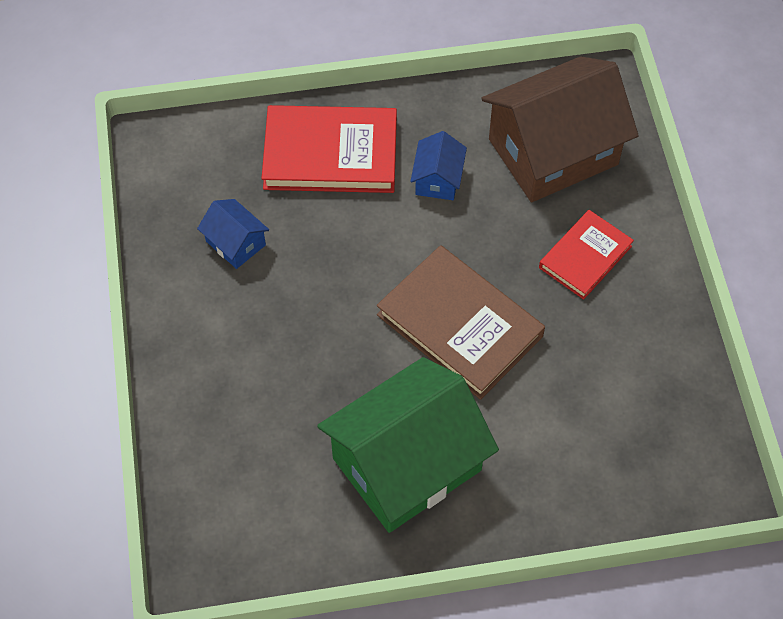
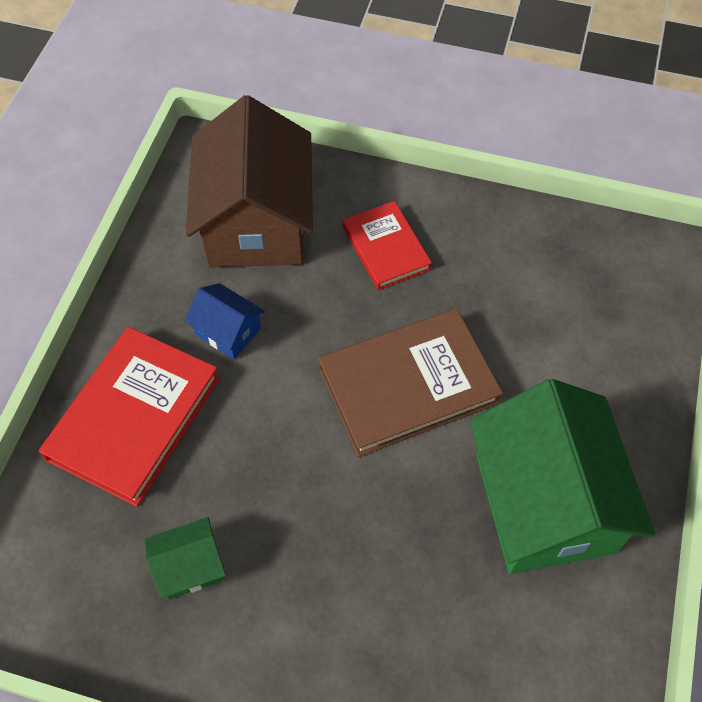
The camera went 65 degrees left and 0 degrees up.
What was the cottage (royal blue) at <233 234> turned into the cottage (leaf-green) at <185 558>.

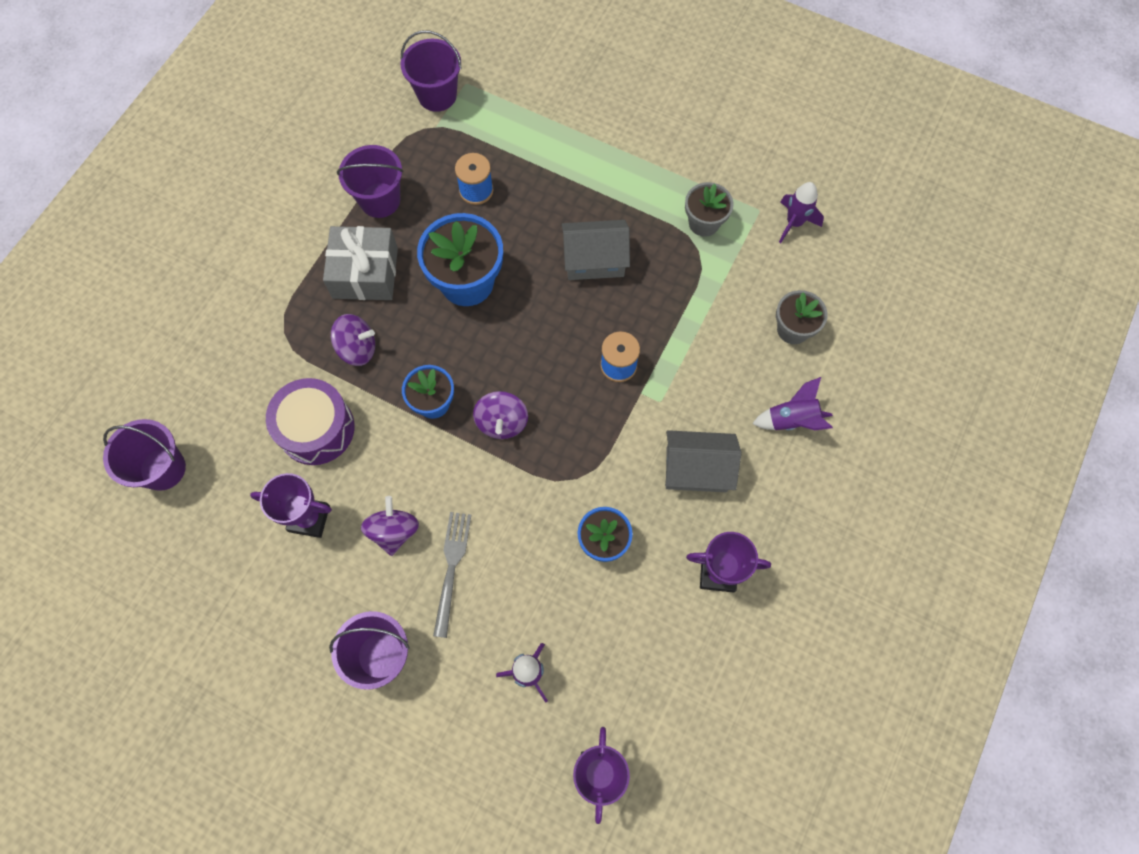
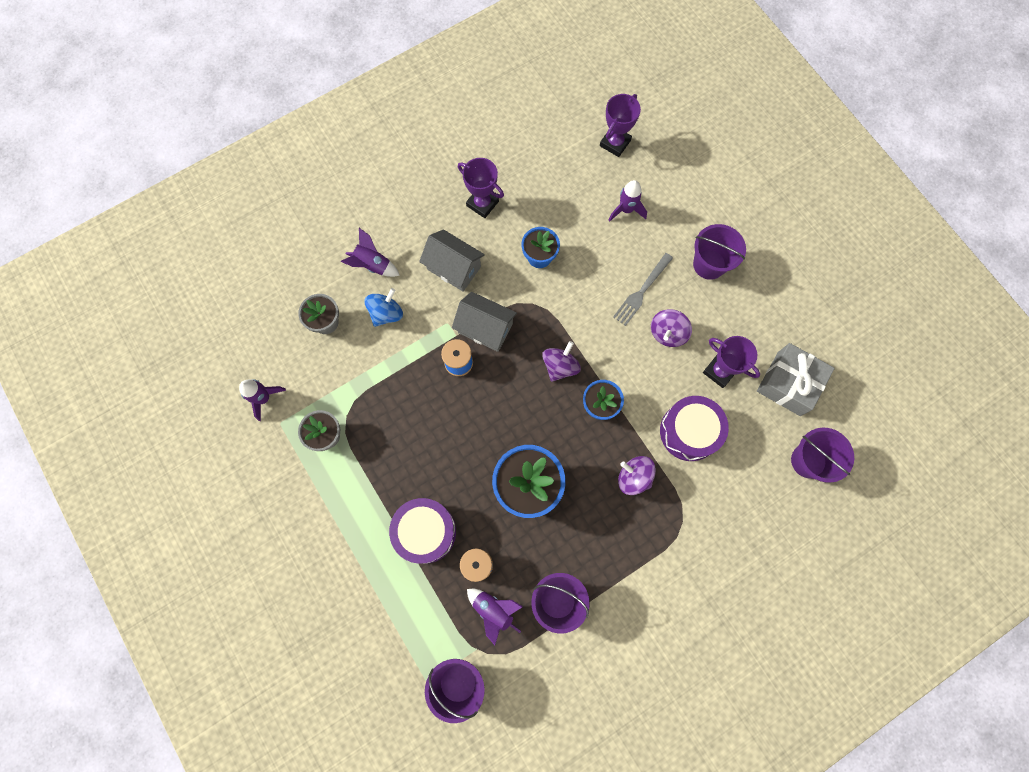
The camera went 150 degrees left and 5 degrees up.
The wrapped gift (ash-grey) ended up elsewhere, having gone from <360 263> to <796 379>.
The cottage (ash-grey) ended up elsewhere, having gone from <596 250> to <484 322>.
The second view gained the toy top (royal blue) at <383 307>.
The second view gained the snare drum (royal purple) at <422 531>.
The second view gained the spaceship (royal purple) at <495 617>.

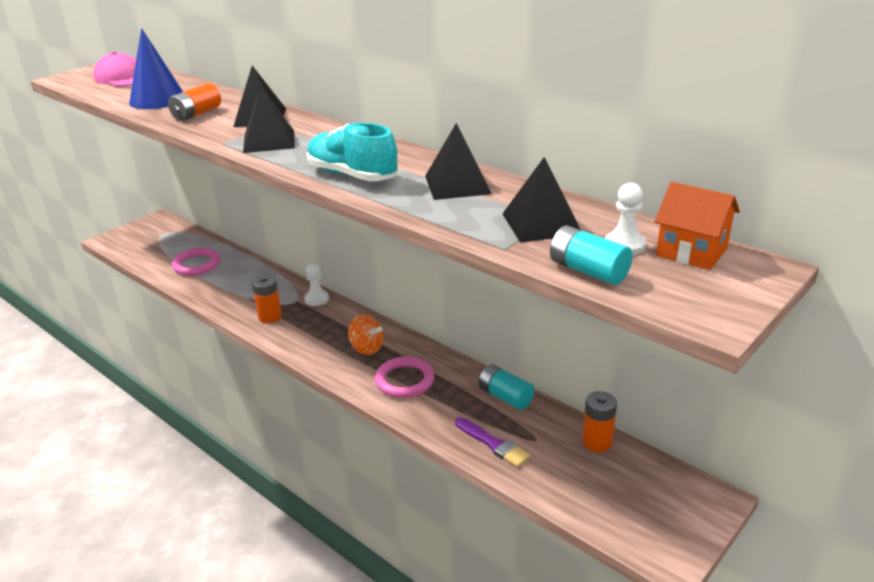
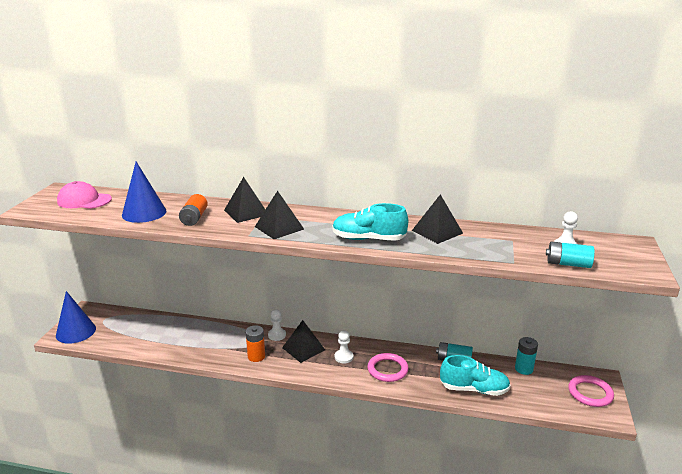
The camera went 30 degrees left and 5 degrees down.
The ring (pink) ended up elsewhere, having gone from <196 262> to <591 391>.
Where the toy top (bright orange) stood at <366 334>, the pawn (pure white) came to stand at <344 346>.
Where the brush (royal purple) stood at <493 442>, the sneaker (aqua) came to stand at <475 375>.
The pyramid (black) ended up elsewhere, having gone from <542 200> to <303 341>.
What was the battery (bright orange) at <599 421> turned into the battery (aqua) at <526 356>.
The second view lost the cottage (bright orange) at <697 226>.
The second view gained the solid cone (royal blue) at <76 317>.

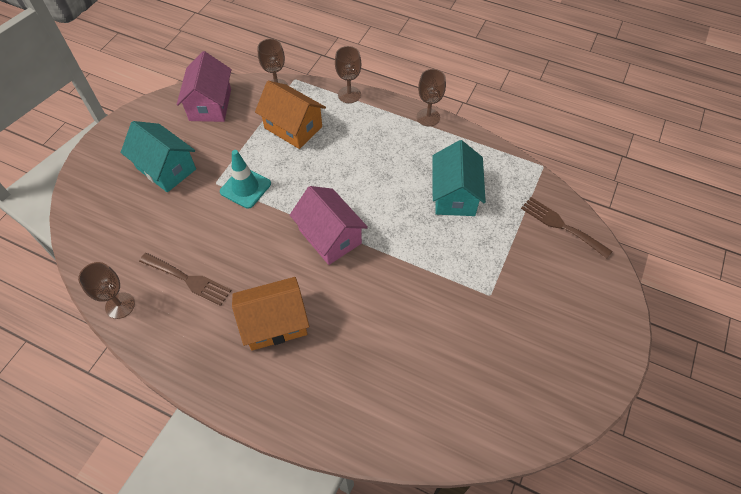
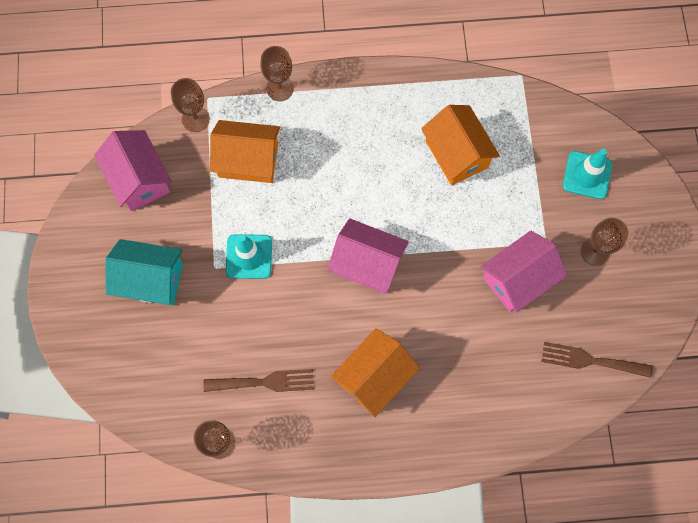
The camera went 30 degrees left and 15 degrees up.
The chalice (brown) ended up elsewhere, having gone from <431 97> to <604 242>.
What was the cottage (aqua) at <459 178> turned into the cottage (bright orange) at <460 145>.
The fork (brown) ended up elsewhere, having gone from <567 227> to <597 360>.
The second view gained the cottage (pink) at <524 271>.
The second view gained the safety cone (aqua) at <587 174>.

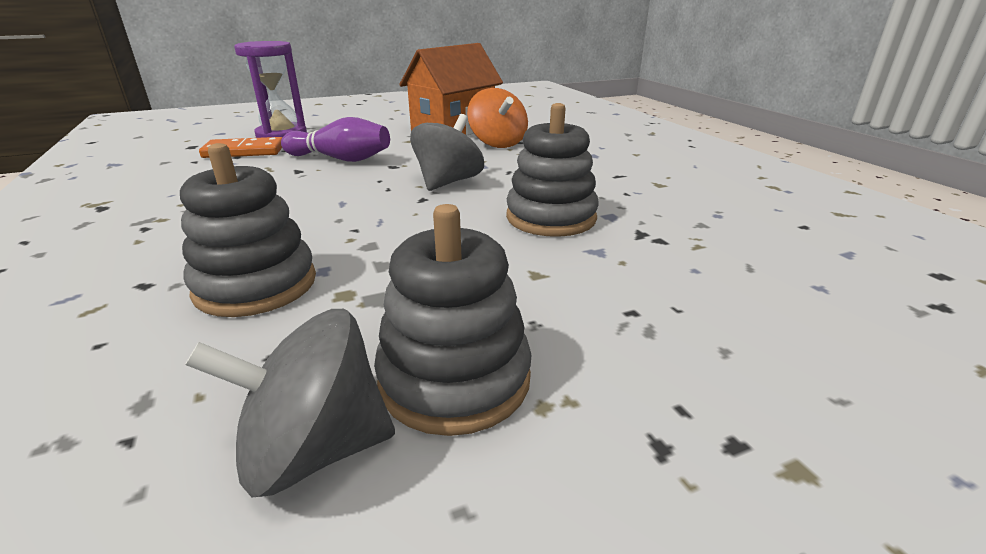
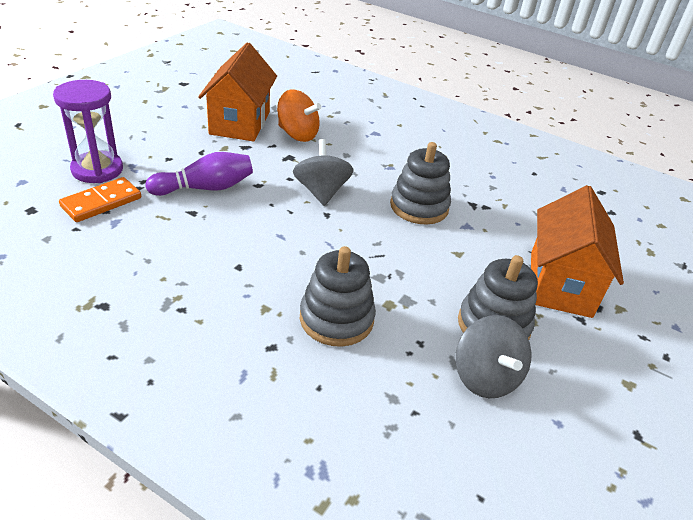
The camera went 40 degrees left and 10 degrees up.
The toy top (ash-grey) at <290 403> ended up facing another way, 60 degrees counterclockwise from before.
The second view gained the cottage (bright orange) at <577 251>.

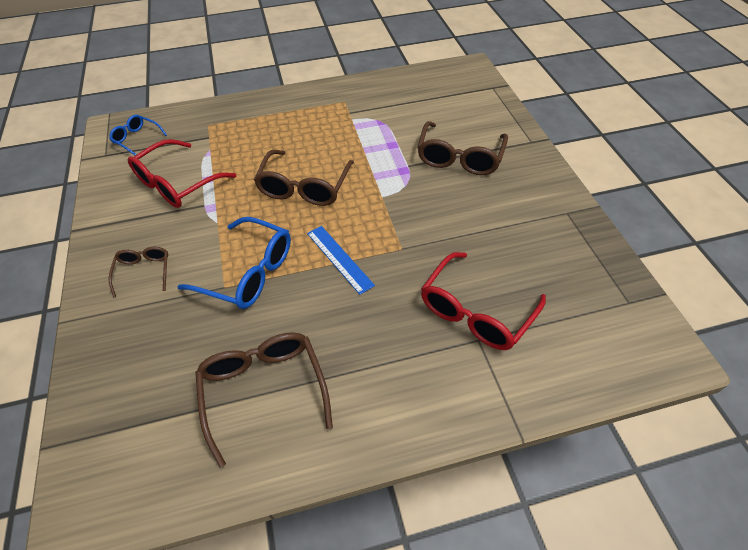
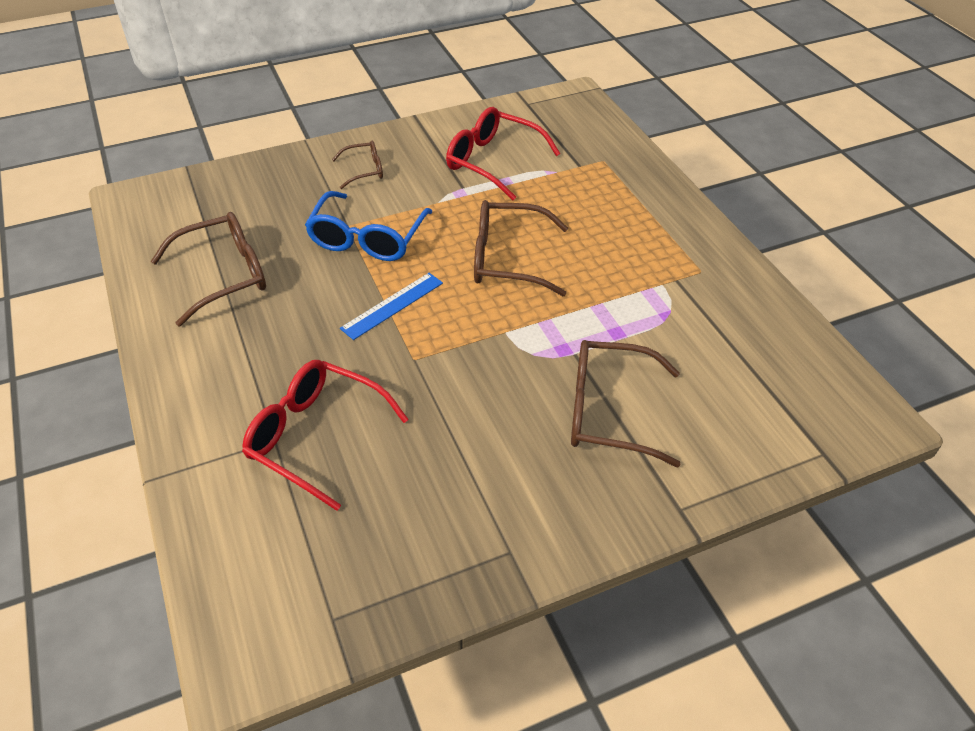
The camera went 80 degrees right and 5 degrees down.
The second view lost the glasses (royal blue) at <138 135>.

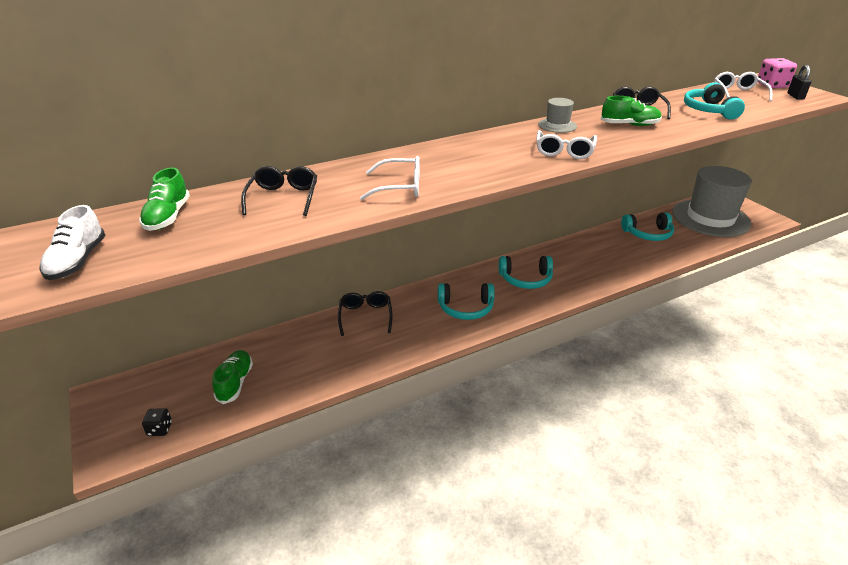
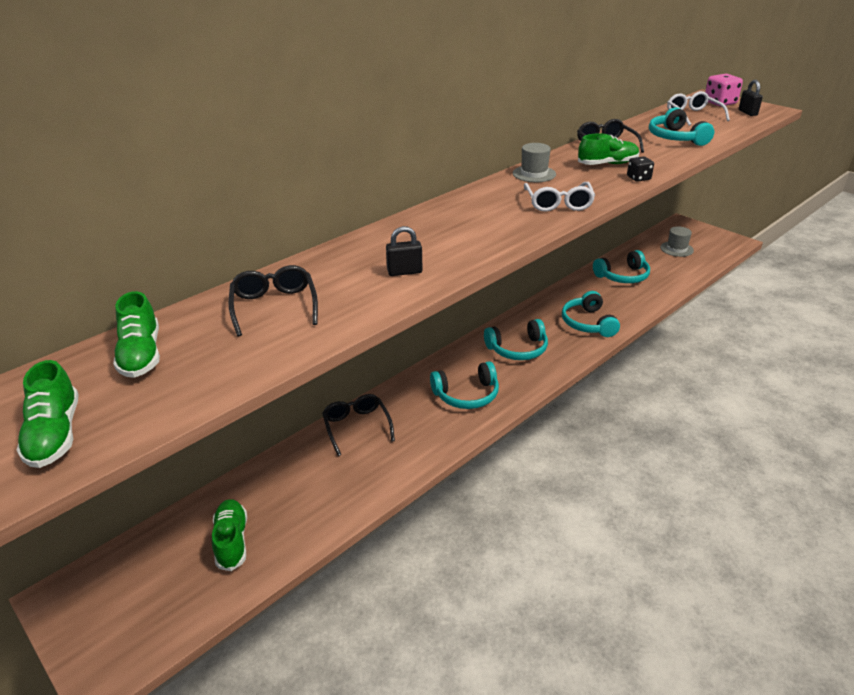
The camera went 15 degrees left and 0 degrees up.
What was the sneaker (pure white) at <72 242> turned into the sneaker (leaf-green) at <48 414>.
The dice (black) ended up elsewhere, having gone from <157 422> to <640 169>.
Where the glasses (pure white) stood at <390 178>, the padlock (black) came to stand at <404 251>.
The size of the hat (ash-grey) at <711 201> changed by a factor of 0.41.
The second view gained the headset (aqua) at <591 314>.

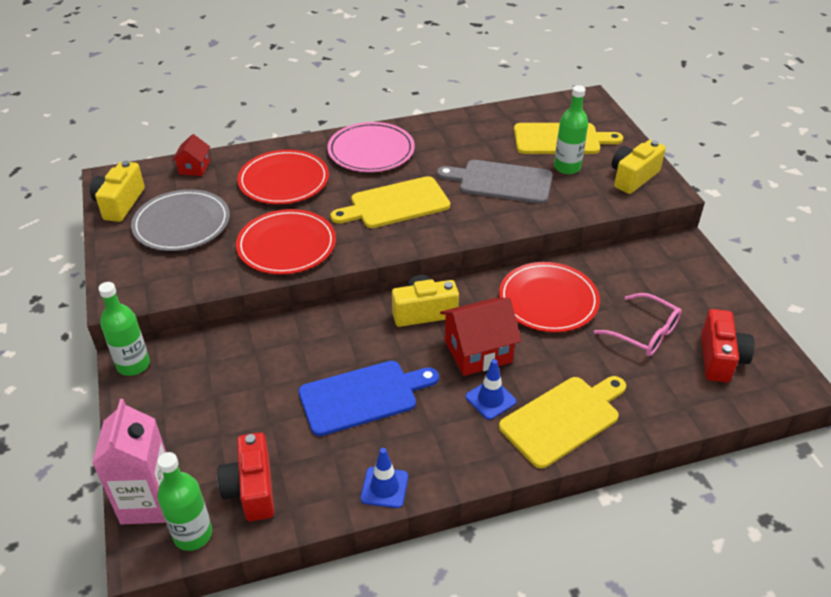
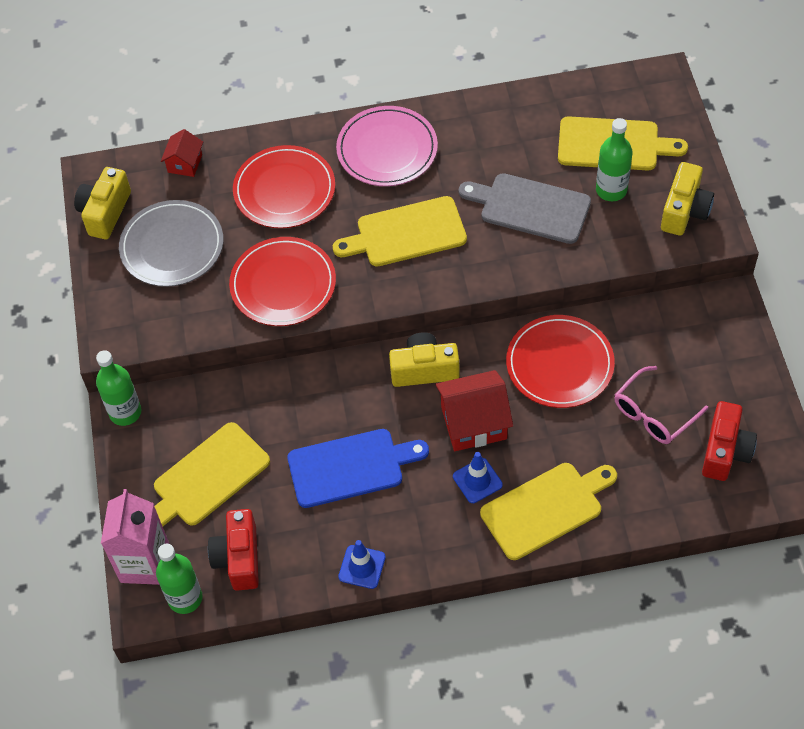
The camera went 10 degrees right and 15 degrees up.
The glasses (pink) at <638 324> ended up facing another way, 90 degrees clockwise from before.
The camera (golden) at <638 167> ended up facing another way, 150 degrees clockwise from before.
The second view gained the bread board (golden) at <212 474>.

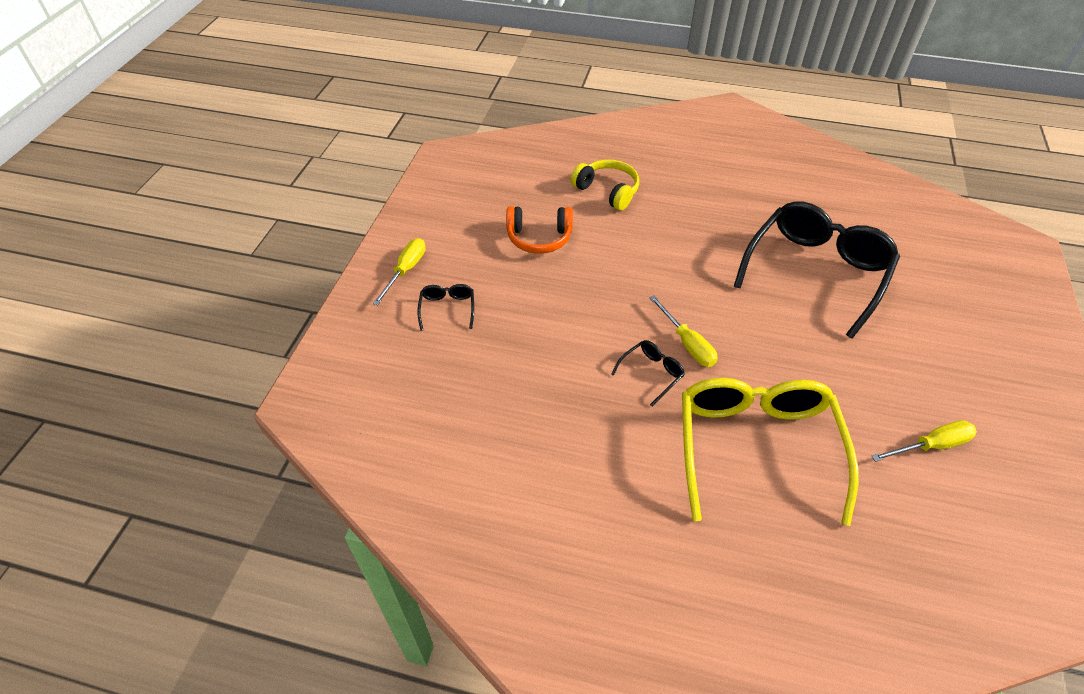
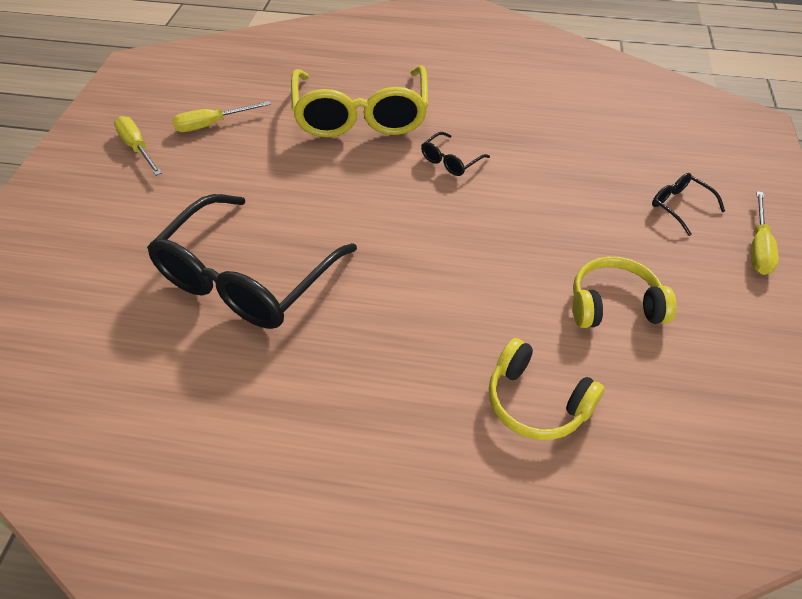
The camera went 175 degrees right and 0 degrees up.
The glasses (black) at <445 307> ended up facing another way, 150 degrees clockwise from before.
What was the headset (bright orange) at <539 230> turned into the headset (golden) at <625 292>.
The hand screwdriver (golden) ended up elsewhere, having gone from <683 331> to <138 146>.

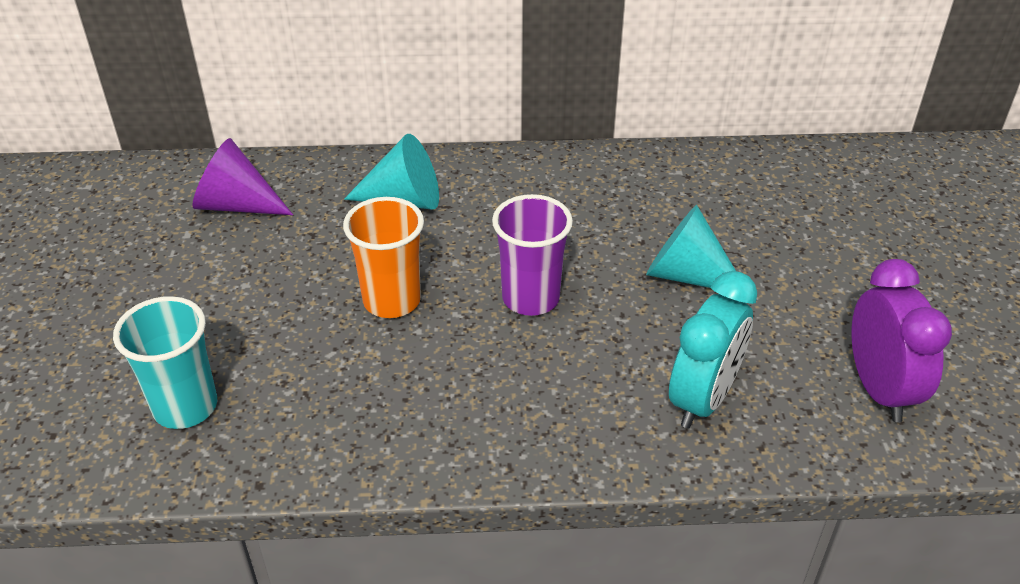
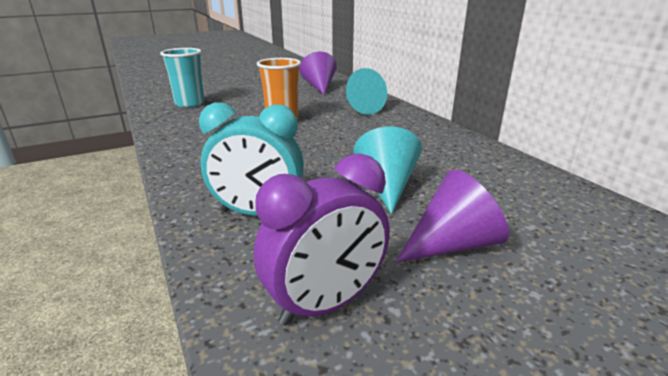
The camera went 65 degrees right and 15 degrees down.
The second view lost the beaker (royal purple) at <532 255>.
The second view gained the solid cone (royal purple) at <452 216>.

